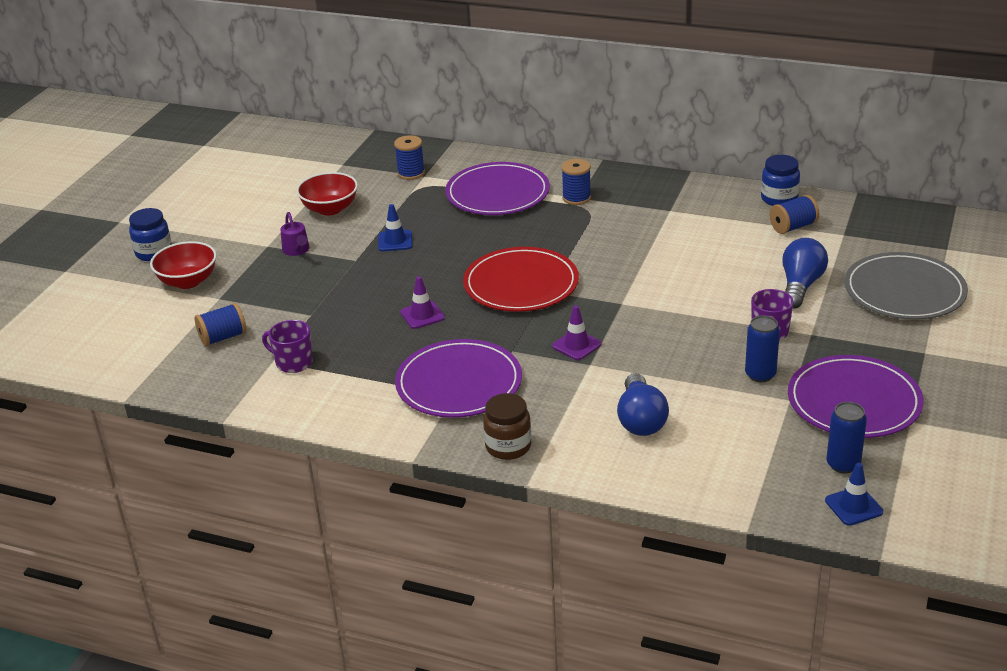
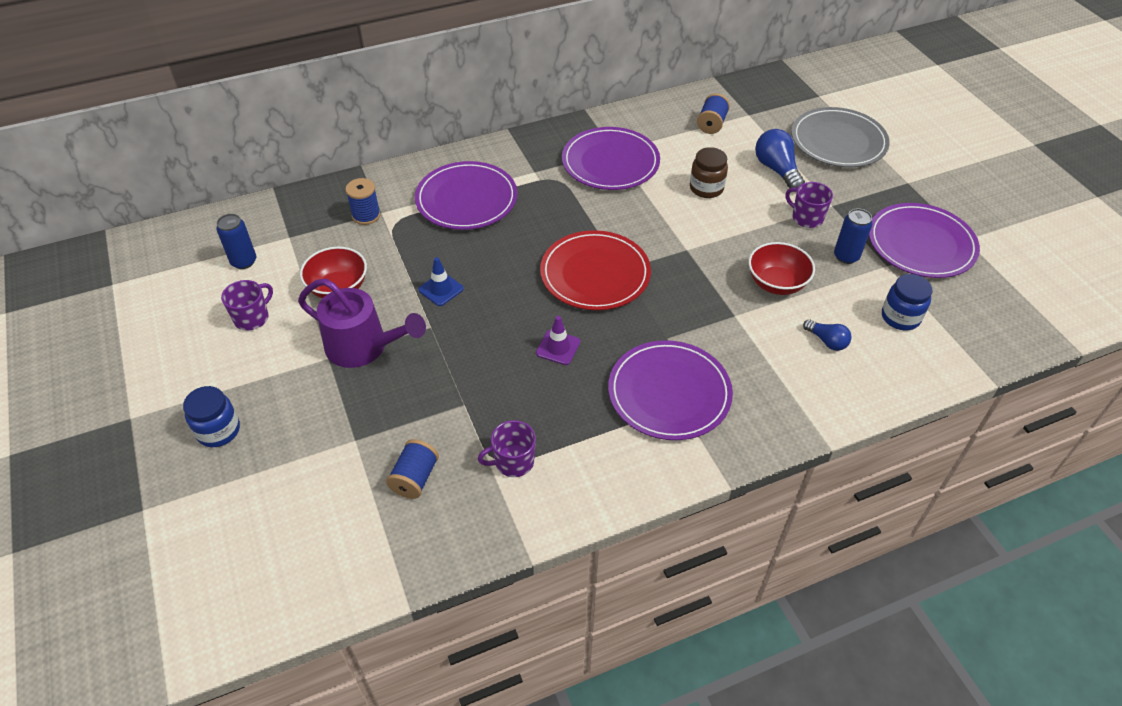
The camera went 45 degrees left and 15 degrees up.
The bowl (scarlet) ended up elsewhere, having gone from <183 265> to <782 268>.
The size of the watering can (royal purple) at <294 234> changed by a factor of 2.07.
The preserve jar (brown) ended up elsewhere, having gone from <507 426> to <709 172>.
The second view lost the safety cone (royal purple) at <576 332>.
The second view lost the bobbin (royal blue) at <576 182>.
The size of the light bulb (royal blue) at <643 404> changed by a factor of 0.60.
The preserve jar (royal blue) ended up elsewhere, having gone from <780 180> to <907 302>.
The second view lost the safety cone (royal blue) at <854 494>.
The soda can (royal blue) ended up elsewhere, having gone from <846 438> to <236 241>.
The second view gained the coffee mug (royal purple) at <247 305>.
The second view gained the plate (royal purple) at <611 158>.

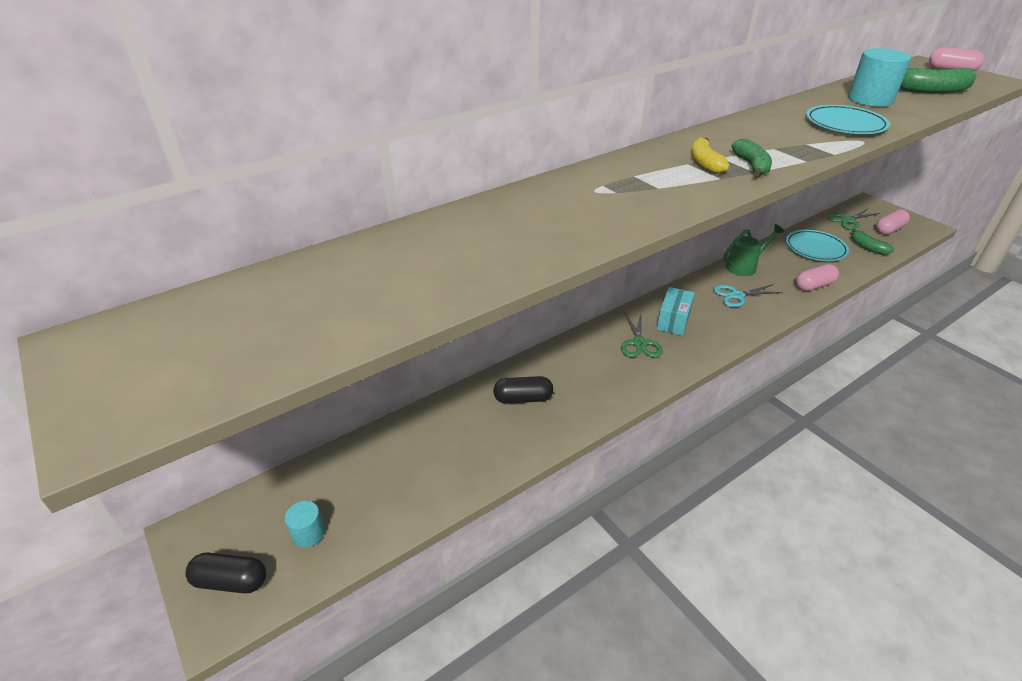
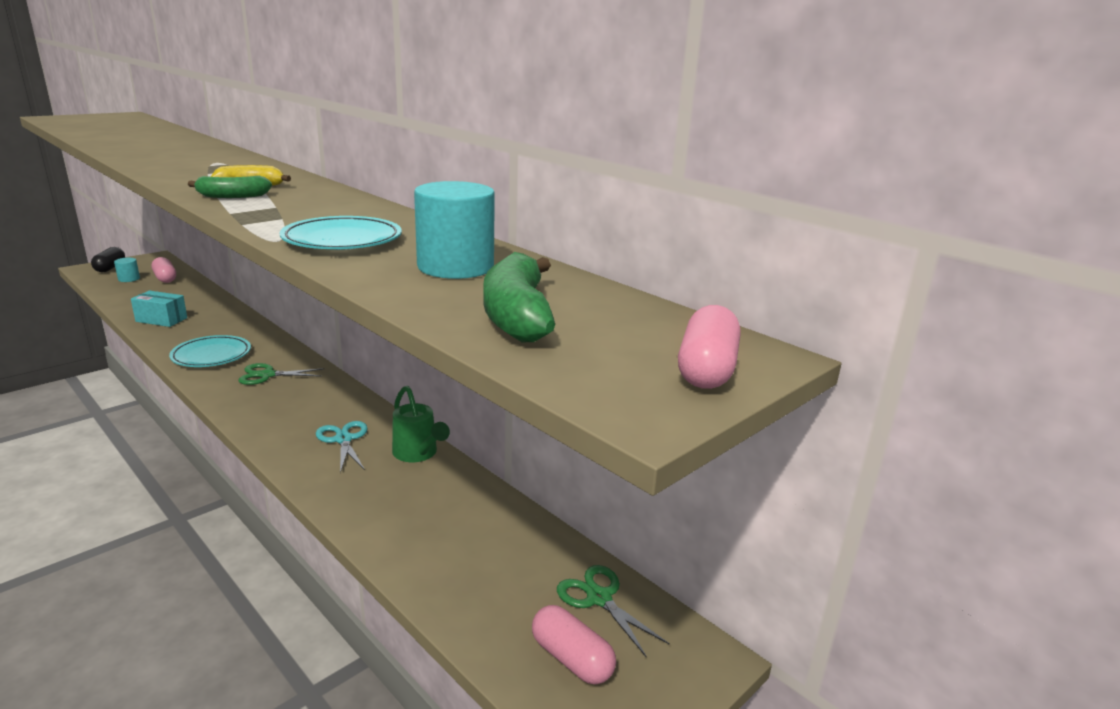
The camera went 80 degrees right and 15 degrees down.
The second view lost the capsule (black) at <523 390>.
The box (aqua) ended up elsewhere, having gone from <676 311> to <159 309>.
The plate (aqua) ended up elsewhere, having gone from <817 245> to <210 351>.
The capsule (pink) ended up elsewhere, having gone from <817 277> to <163 270>.
The second view lost the toy banana (leaf-green) at <873 241>.

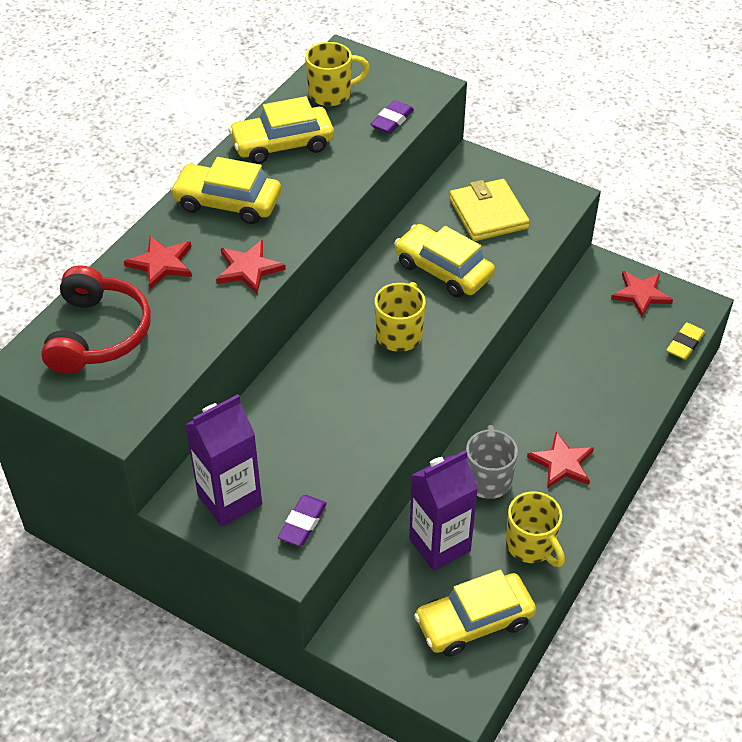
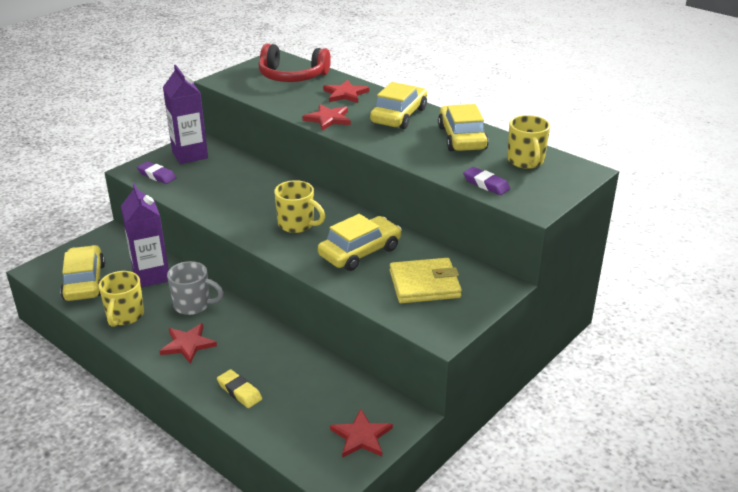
The camera went 100 degrees right and 15 degrees down.
The coffee mug (golden) at <535 529> ended up facing another way, 60 degrees counterclockwise from before.
The eraser (golden) ended up elsewhere, having gone from <685 341> to <239 388>.

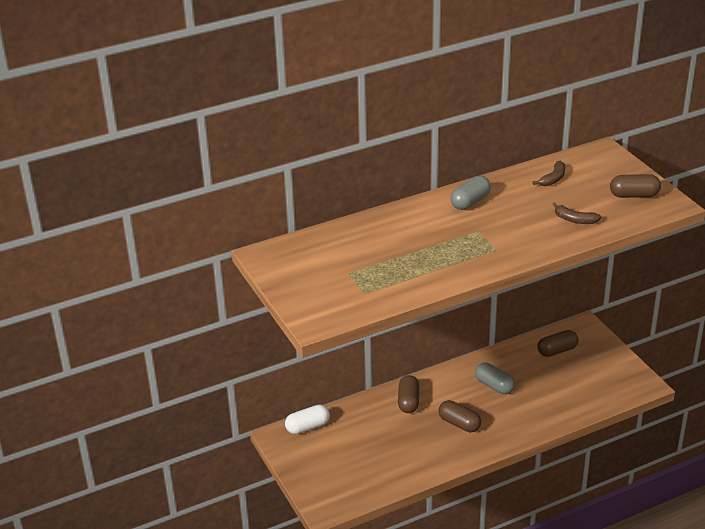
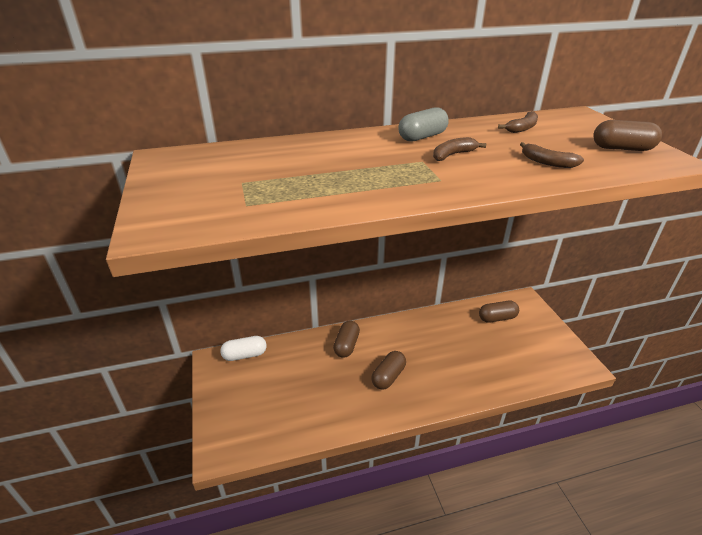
The camera went 10 degrees right and 0 degrees up.
The capsule (brown) at <459 416> ended up facing another way, 75 degrees clockwise from before.
The second view lost the capsule (ash-grey) at <495 378>.
The second view gained the toy banana (brown) at <459 149>.

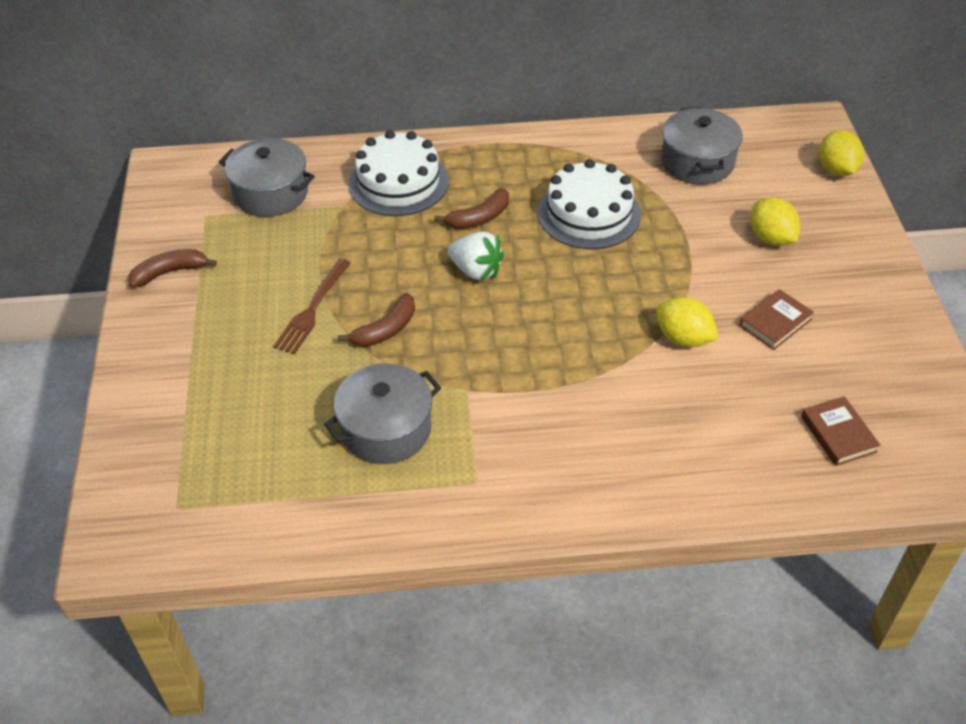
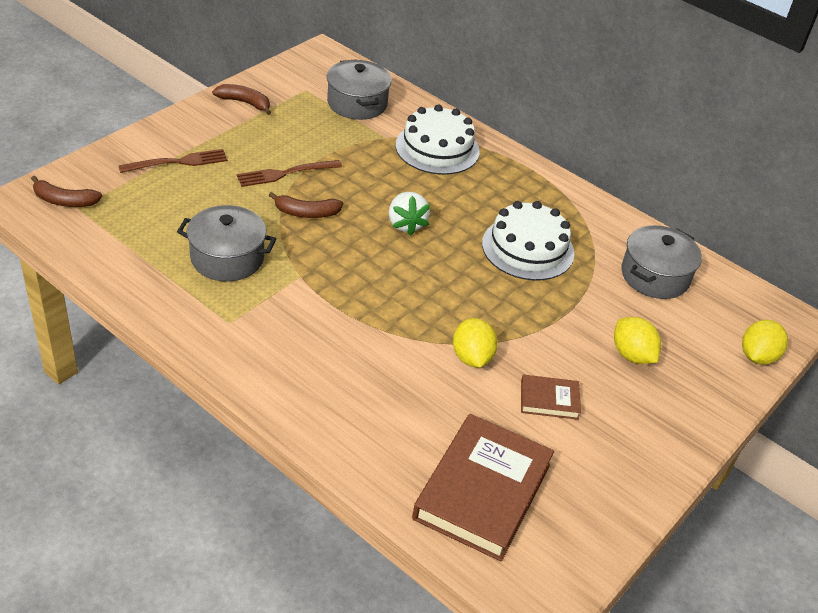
The camera went 40 degrees right and 5 degrees down.
The toy banana (brown) ended up elsewhere, having gone from <471 208> to <66 191>.
The toy lemon (golden) at <775 222> ended up facing another way, 45 degrees counterclockwise from before.
The size of the book (brown) at <840 431> changed by a factor of 2.09.
The second view gained the fork (brown) at <173 161>.

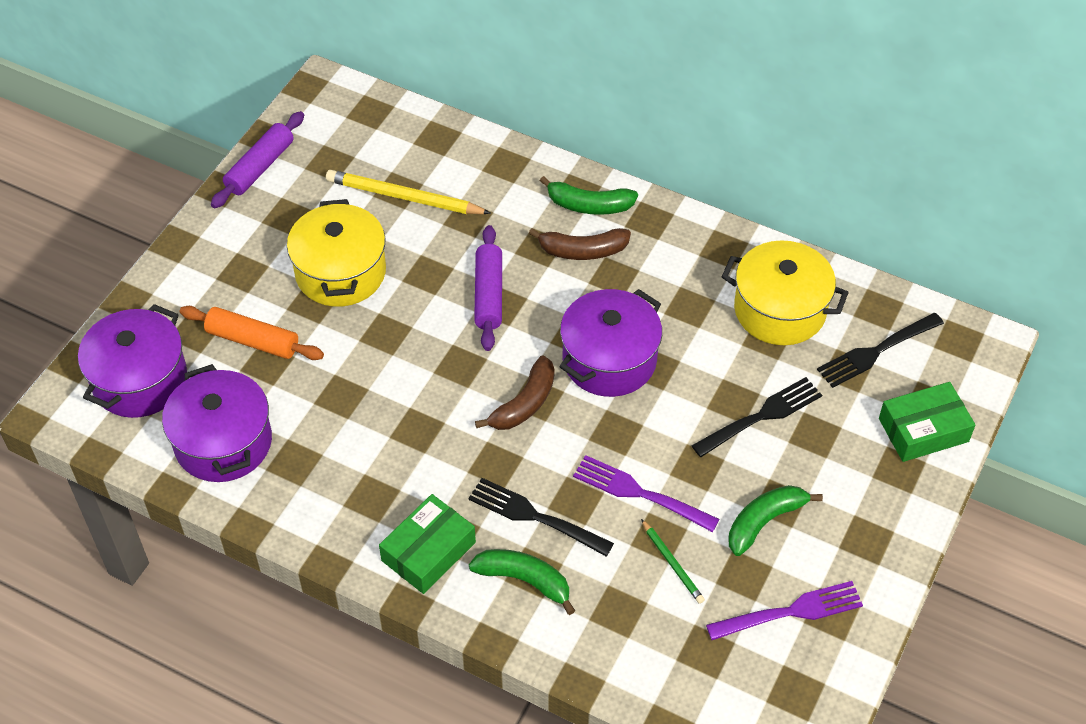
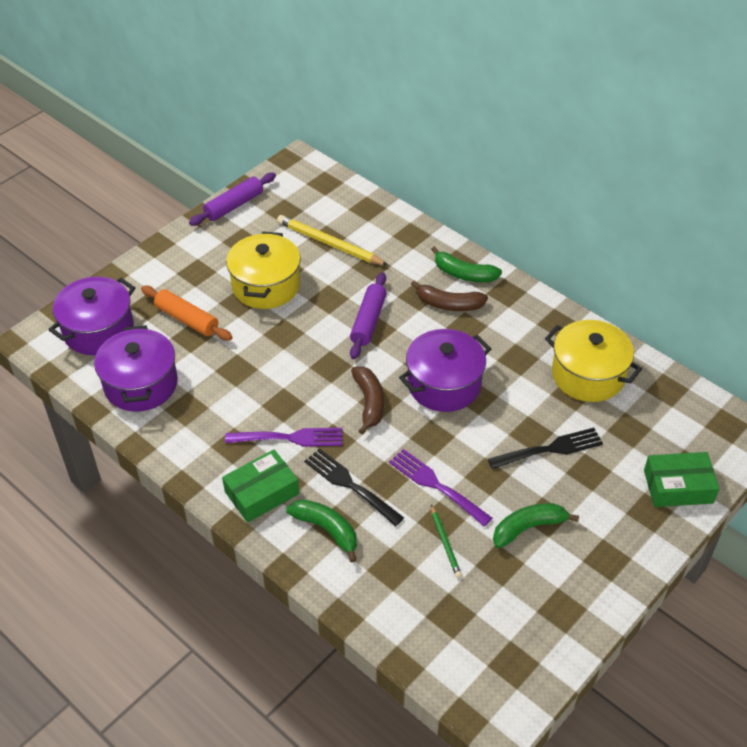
The camera went 15 degrees right and 5 degrees down.
The toy banana (brown) at <514 393> ended up facing another way, 60 degrees counterclockwise from before.
The fork (royal purple) ended up elsewhere, having gone from <784 610> to <283 437>.
The second view lost the fork (black) at <880 350>.

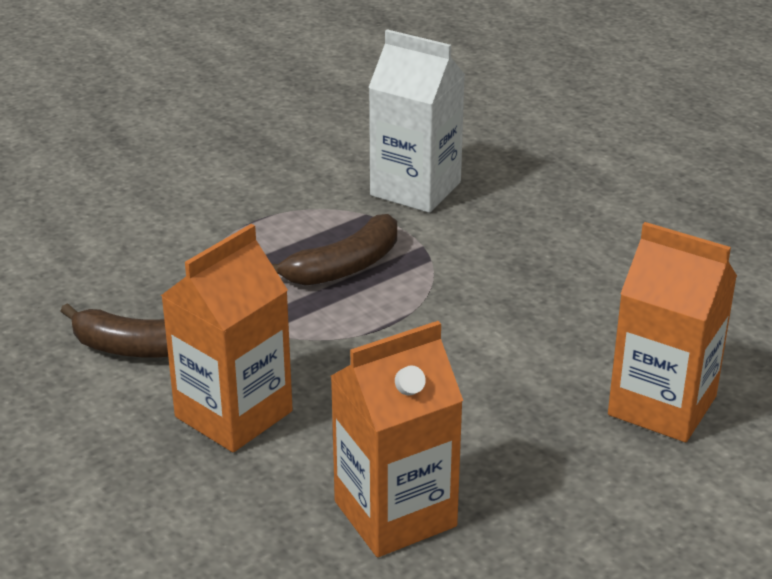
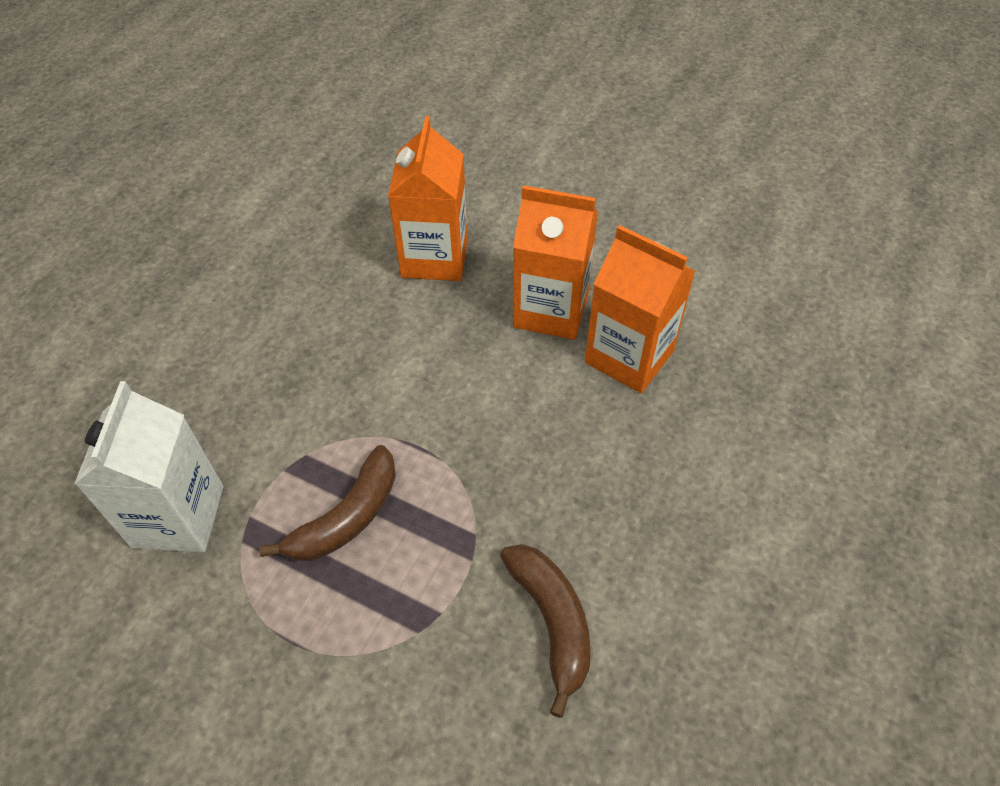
The camera went 115 degrees left and 20 degrees up.
The milk carton (bright orange) ended up elsewhere, having gone from <227 338> to <555 262>.
The toy banana (brown) at <334 250> ended up facing another way, 105 degrees clockwise from before.

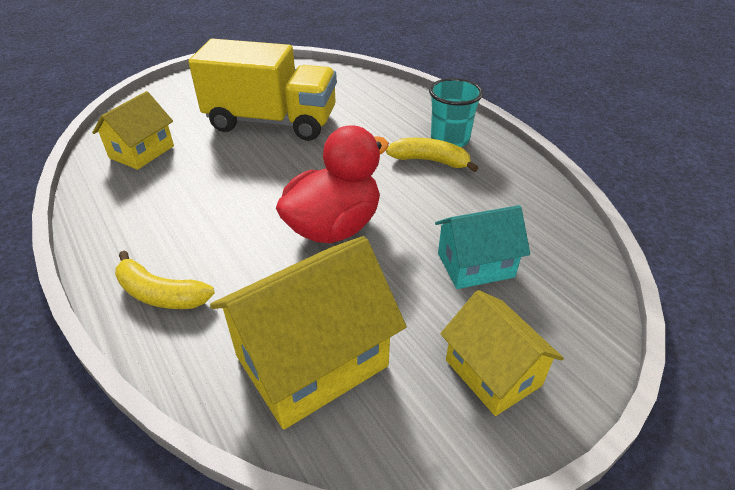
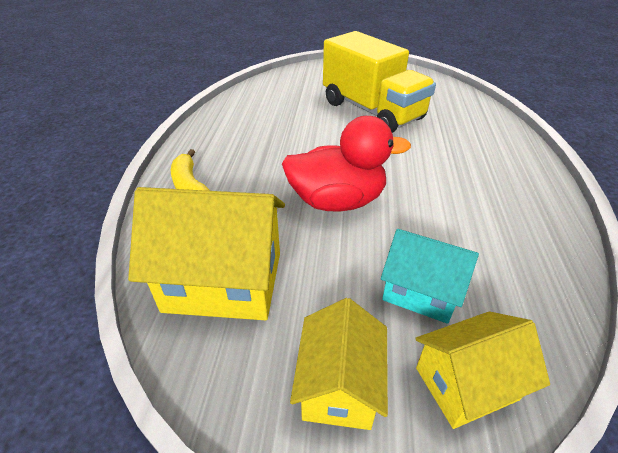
The camera went 40 degrees right and 0 degrees up.
The cottage (golden) ended up elsewhere, having gone from <133 130> to <482 370>.
The second view lost the toy banana (golden) at <432 155>.
The second view lost the beaker (aqua) at <456 112>.

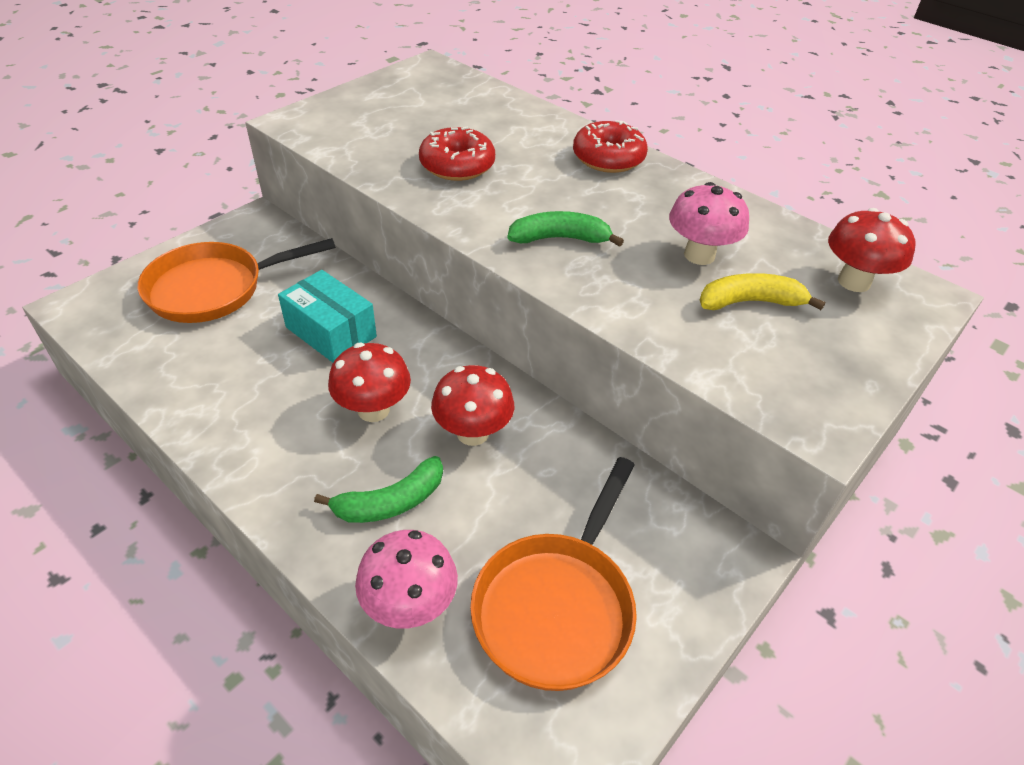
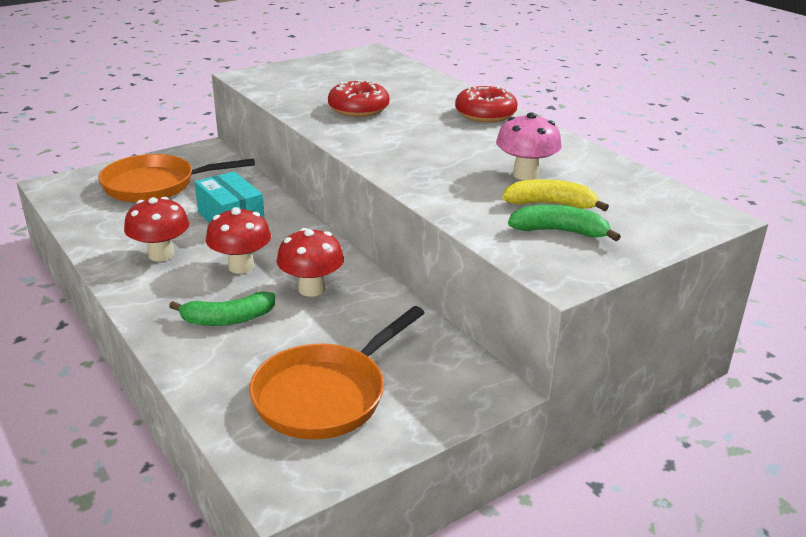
The camera went 15 degrees right and 15 degrees down.
The second view lost the fungus (pink) at <406 579>.
The toy banana (leaf-green) ended up elsewhere, having gone from <566 229> to <564 223>.
The fungus (scarlet) ended up elsewhere, having gone from <871 250> to <156 229>.

